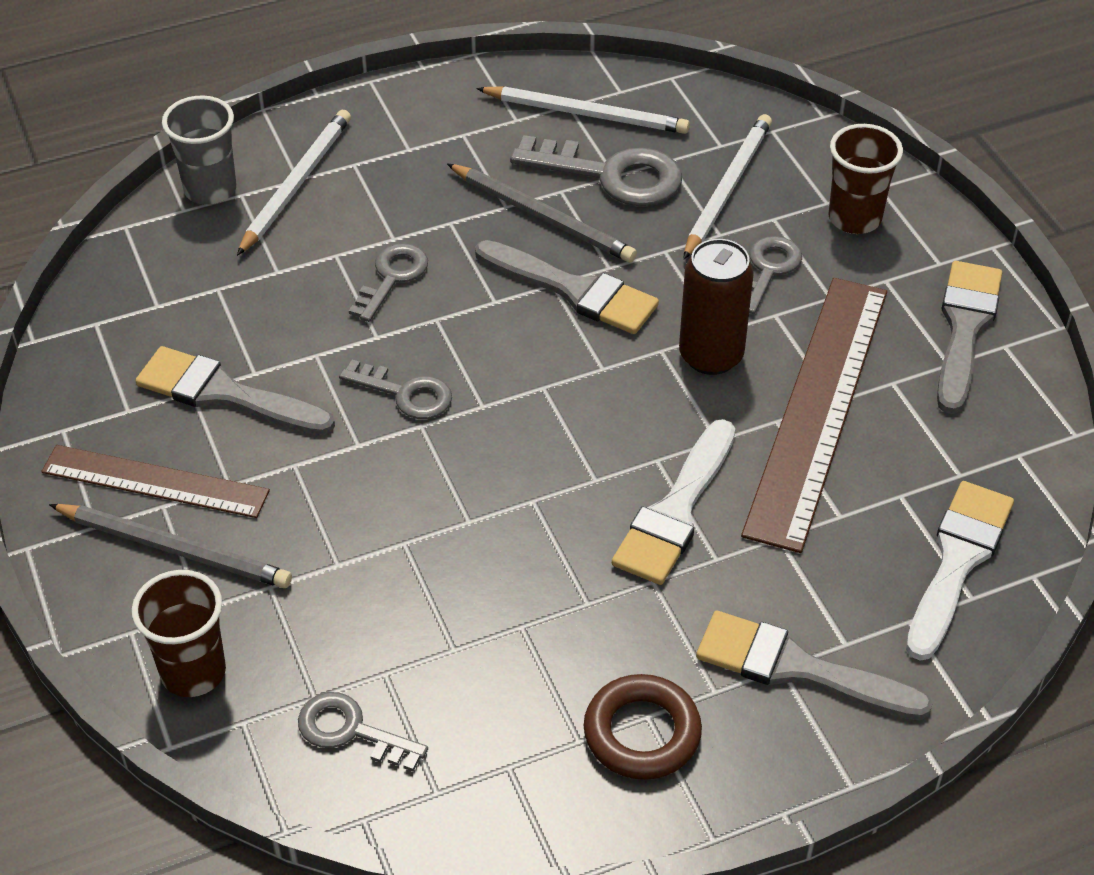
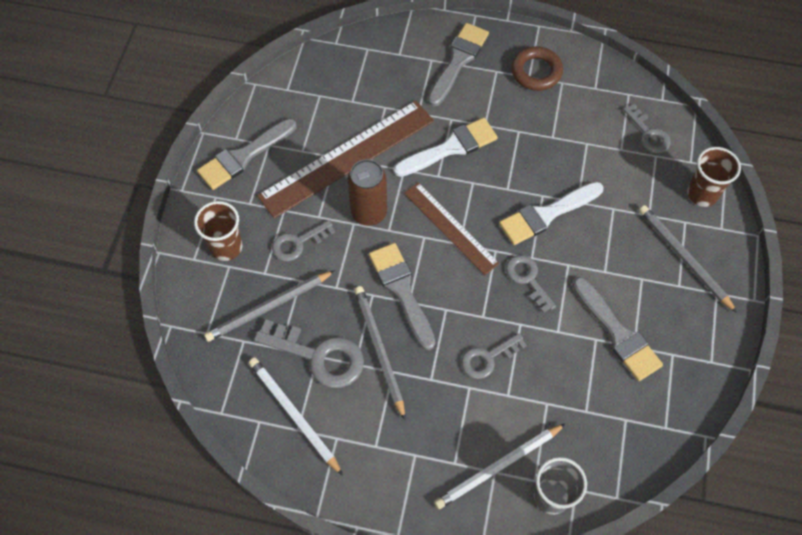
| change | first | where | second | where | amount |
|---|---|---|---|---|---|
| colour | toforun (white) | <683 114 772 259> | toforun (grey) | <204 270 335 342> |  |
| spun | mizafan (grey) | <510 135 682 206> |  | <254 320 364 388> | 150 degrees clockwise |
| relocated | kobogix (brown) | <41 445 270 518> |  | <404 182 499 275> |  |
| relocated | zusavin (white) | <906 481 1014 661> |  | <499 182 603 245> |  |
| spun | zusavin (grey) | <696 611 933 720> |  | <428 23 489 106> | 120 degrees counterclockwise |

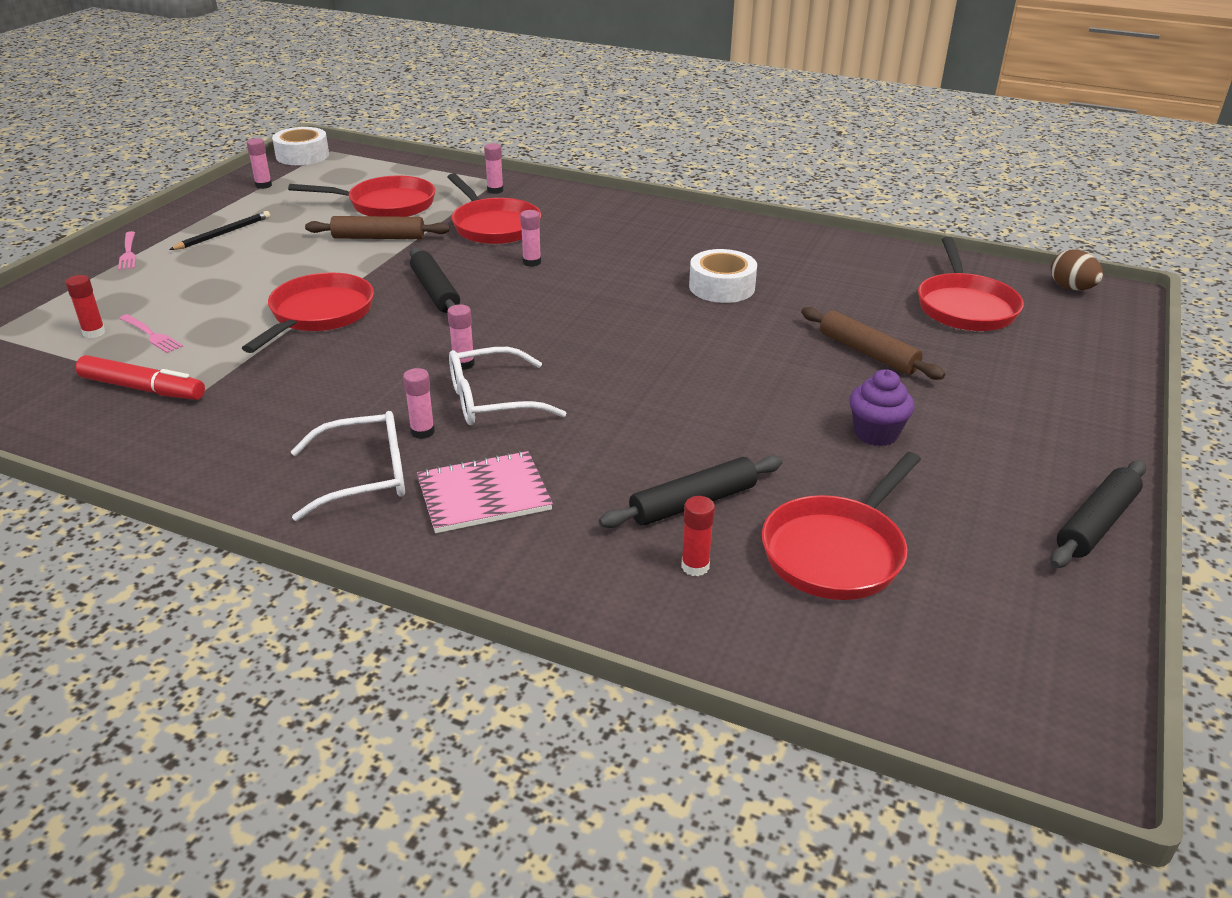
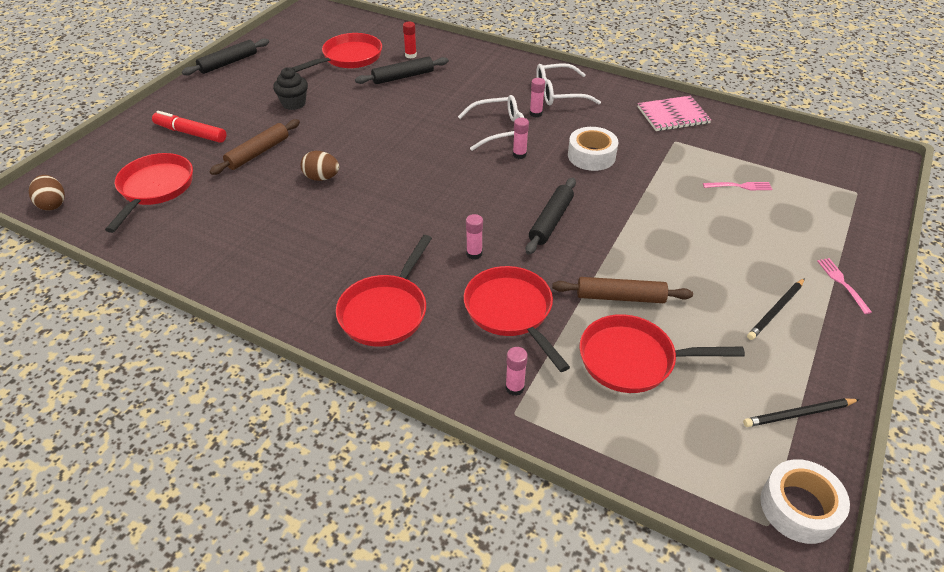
| change | first | where | second | where | amount |
|---|---|---|---|---|---|
| exchanged | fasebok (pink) | <247 138 272 189> | toforun (black) | <743 398 860 427> |  |
| spun | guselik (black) | <410 247 460 313> |  | <526 178 576 255> | 45 degrees clockwise |
| relocated | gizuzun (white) | <689 249 757 303> |  | <568 127 619 171> |  |
| relocated | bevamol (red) | <242 272 374 353> |  | <336 235 432 347> |  |
| missing | fasebok (red) | <66 275 106 338> |  |  |  |
| spun | guselik (brown) | <801 307 945 380> |  | <209 119 300 175> | 75 degrees clockwise |
| spun | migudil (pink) | <119 314 183 353> |  | <703 182 773 190> | 135 degrees clockwise |
| relocated | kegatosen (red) | <75 355 205 400> |  | <152 111 226 143> |  |
| colour | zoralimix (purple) | <849 369 915 446> | zoralimix (black) | <273 67 308 110> |  |
| relocated | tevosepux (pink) | <417 451 553 533> |  | <638 96 712 131> |  |
| appeared |  |  | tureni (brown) | <301 151 339 181> |  |

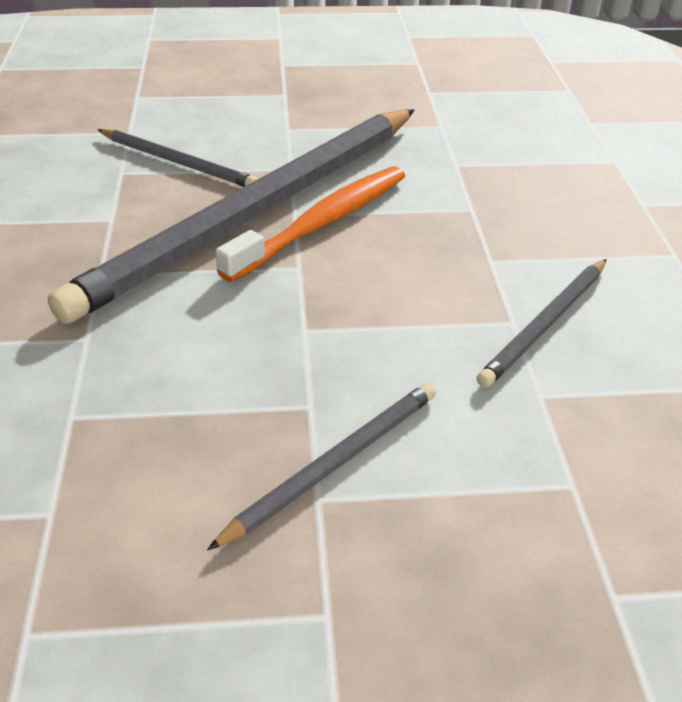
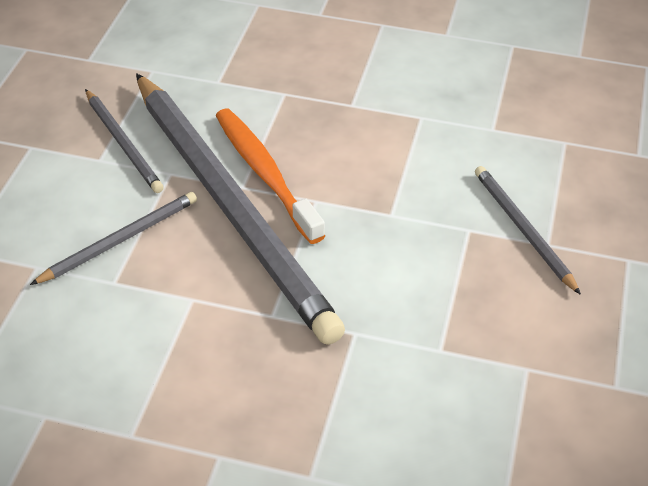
| change | first | where | second | where | amount |
|---|---|---|---|---|---|
| relocated | toforun (grey) | <477 259 607 388> |  | <85 89 164 193> |  |

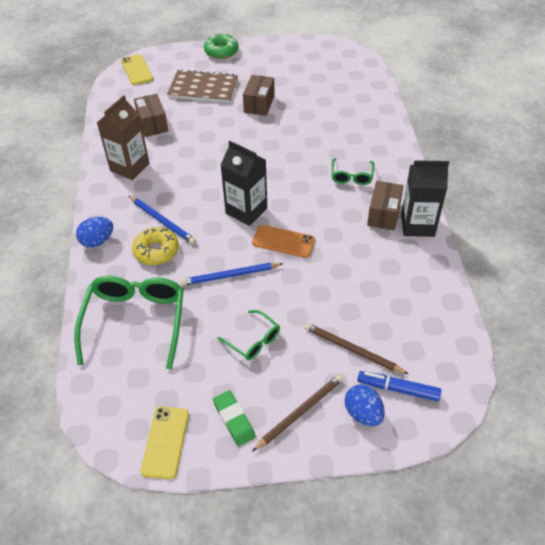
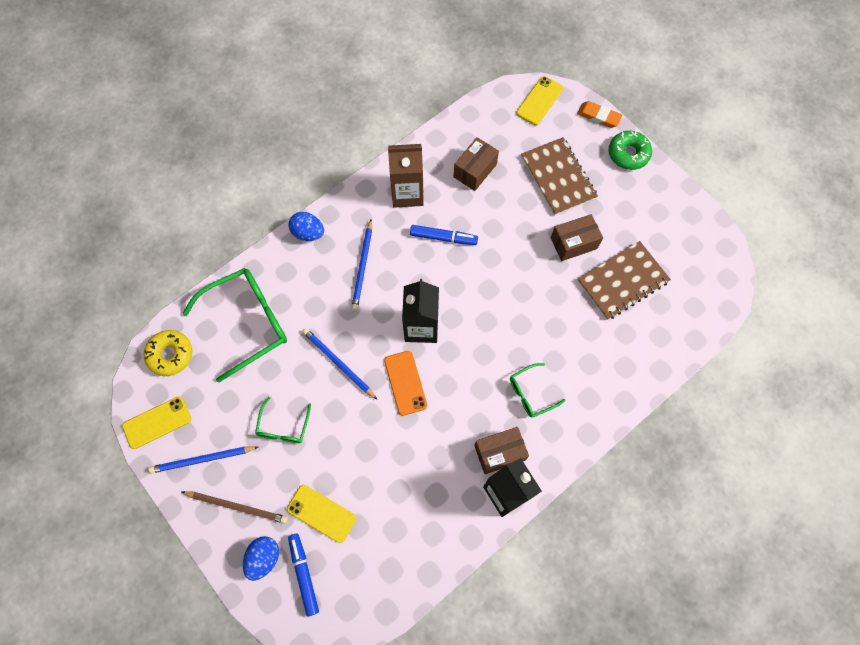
| change | first | where | second | where | amount |
|---|---|---|---|---|---|
| relocated | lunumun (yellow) | <132 227 179 265> |  | <144 330 192 376> |  |
| exchanged | toforun (brown) | <304 323 408 374> | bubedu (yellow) | <287 485 356 543> |  |
| exchanged | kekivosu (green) | <213 390 256 446> | toforun (blue) | <149 446 258 473> |  |
| appeared |  |  | kekivosu (orange) | <577 101 623 128> |  |
| appeared |  |  | kegatosen (blue) | <410 225 478 245> |  |
| appeared |  |  | tevosepux (brown) | <578 241 671 320> |  |

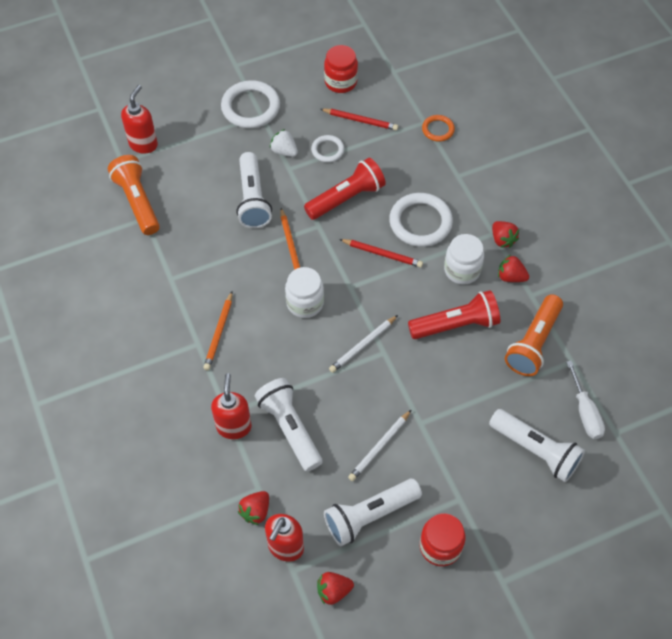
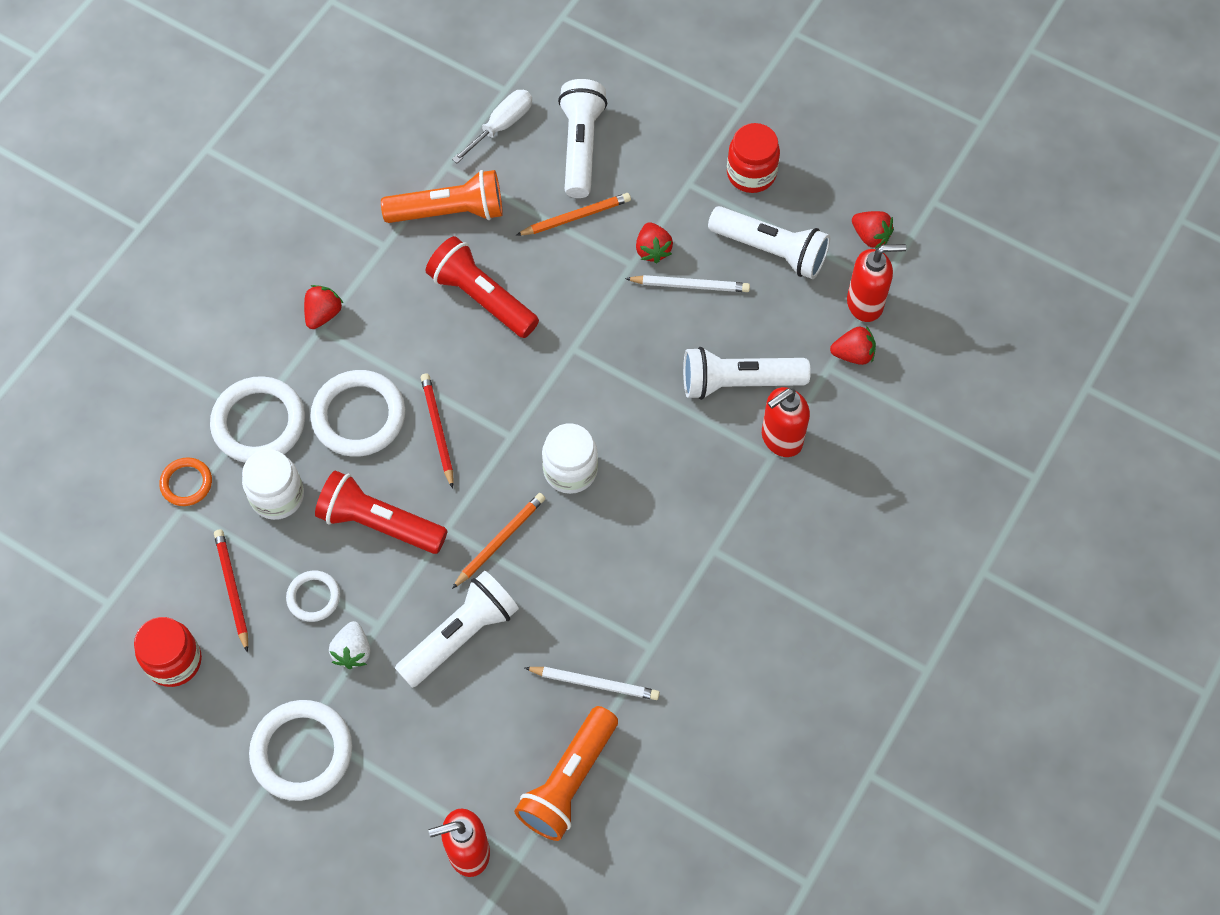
| change | first | where | second | where | amount |
|---|---|---|---|---|---|
| relocated | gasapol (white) | <444 234 484 285> |  | <242 449 304 520> |  |
| relocated | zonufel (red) | <498 255 529 282> |  | <636 222 673 264> |  |
| relocated | toforun (orange) | <203 291 233 370> |  | <516 193 631 236> |  |
| relocated | toforun (white) | <329 315 398 373> |  | <524 667 660 700> |  |
| spun | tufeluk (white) | <255 378 323 472> |  | <683 347 811 400> | 60 degrees clockwise |
| appeared |  |  | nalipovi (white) | <210 376 305 463> |  |

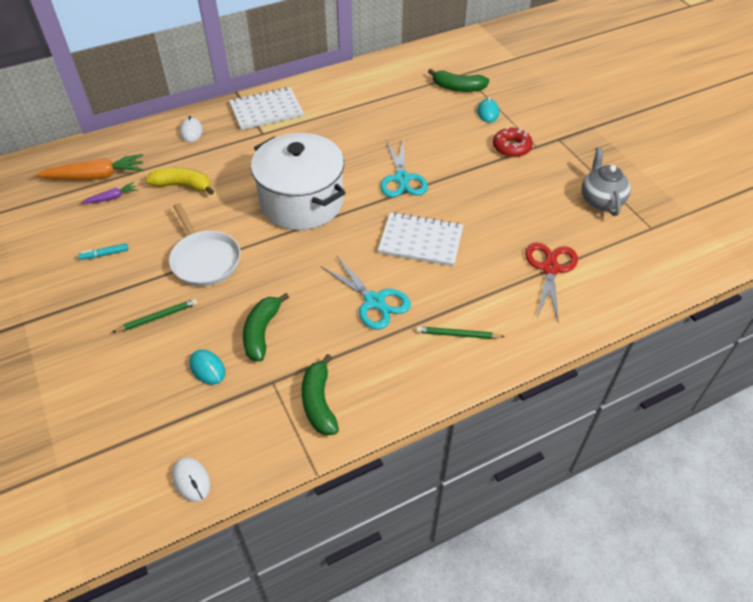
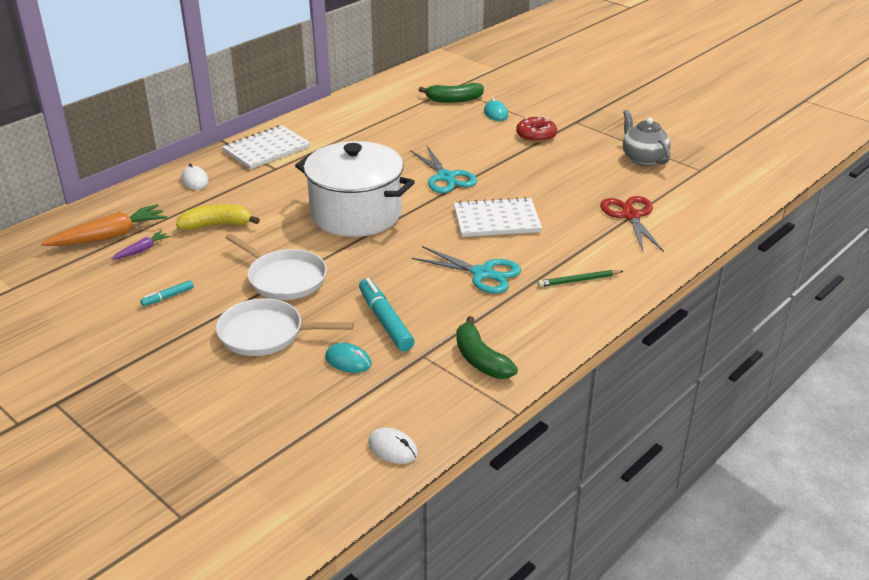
| change | first | where | second | where | amount |
|---|---|---|---|---|---|
| exchanged | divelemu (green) | <243 293 289 362> | kegatosen (turquoise) | <359 278 414 351> |  |
| exchanged | toforun (green) | <113 299 198 332> | bevamol (white) | <216 298 354 356> |  |

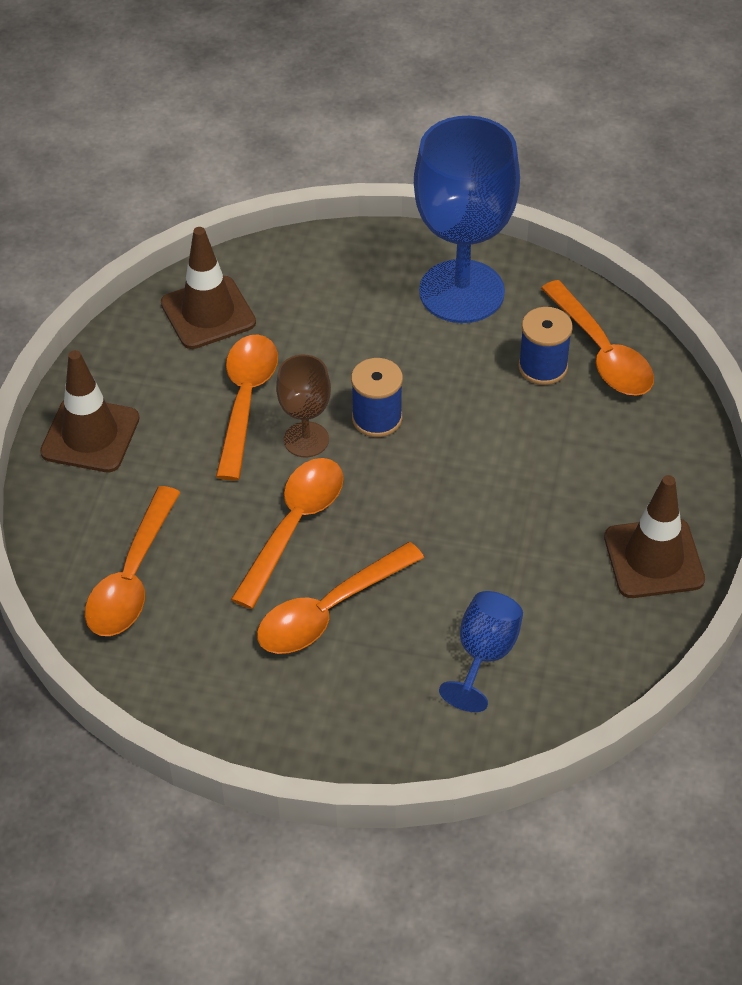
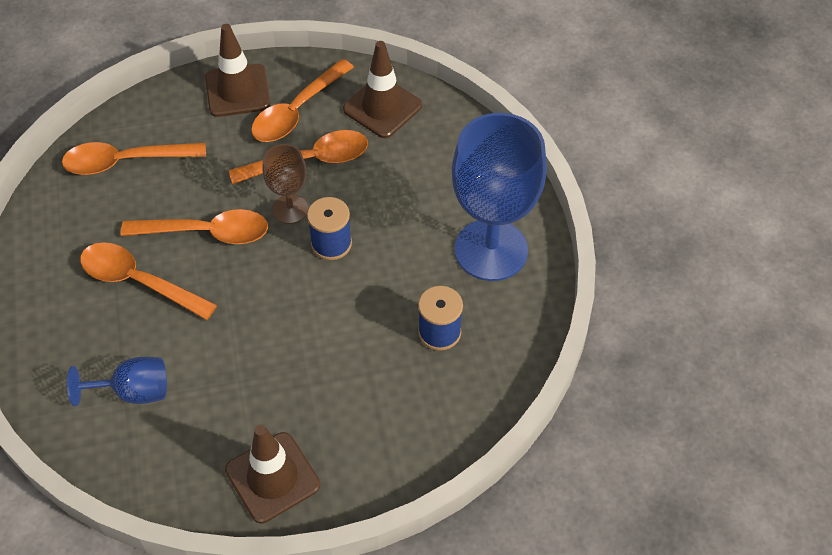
| change | first | where | second | where | amount |
|---|---|---|---|---|---|
| relocated | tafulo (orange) | <541 280 654 396> |  | <251 59 354 142> |  |

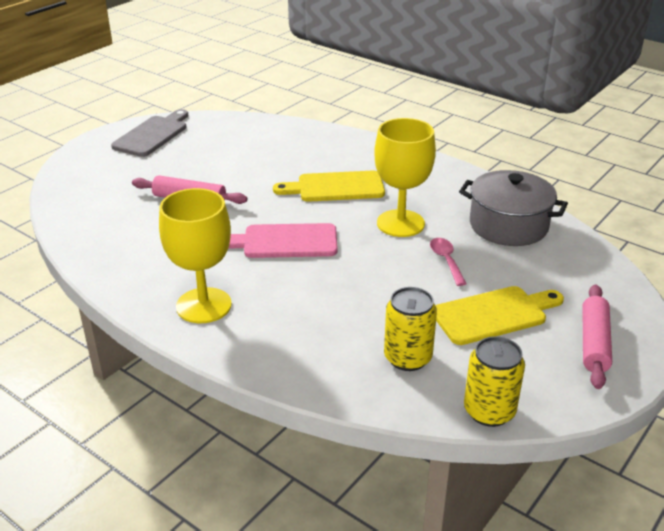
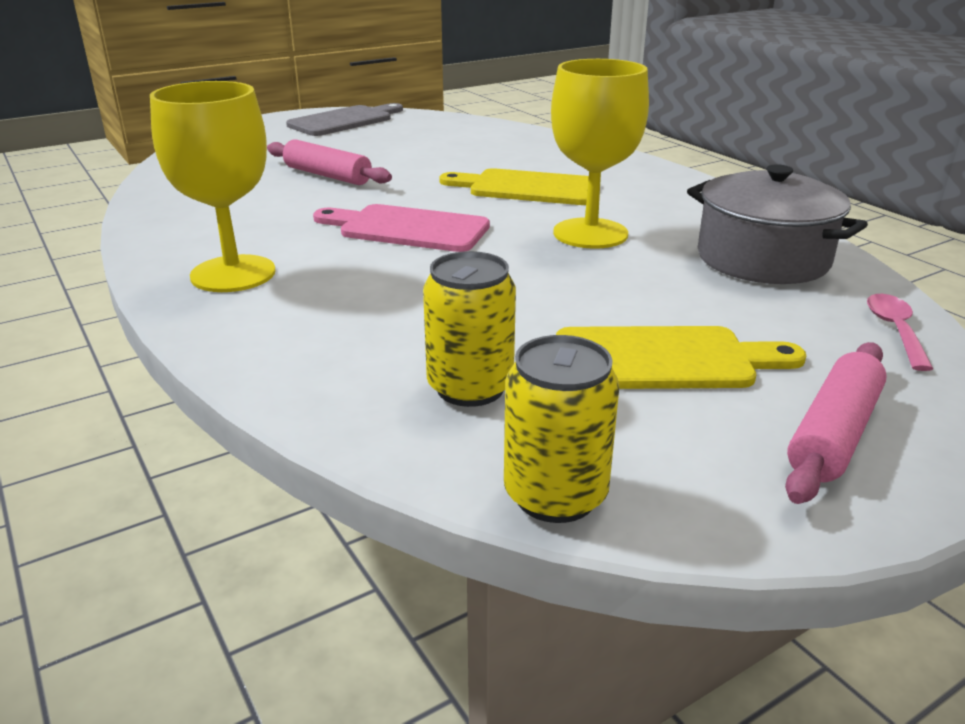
| change | first | where | second | where | amount |
|---|---|---|---|---|---|
| relocated | tafulo (pink) | <430 238 467 286> |  | <867 294 933 371> |  |

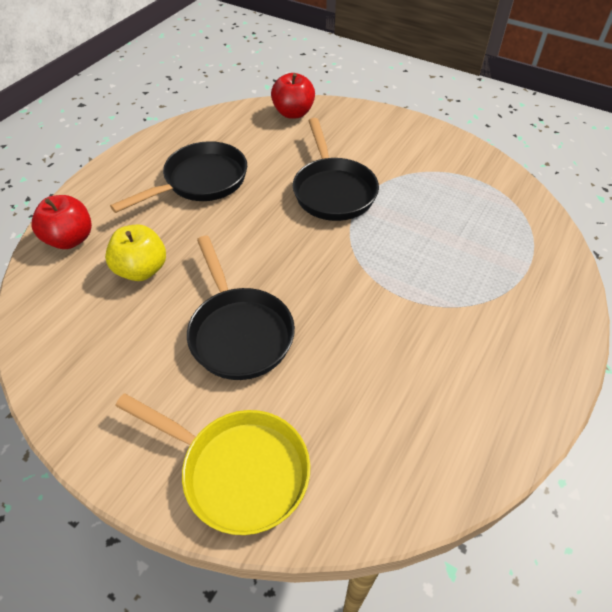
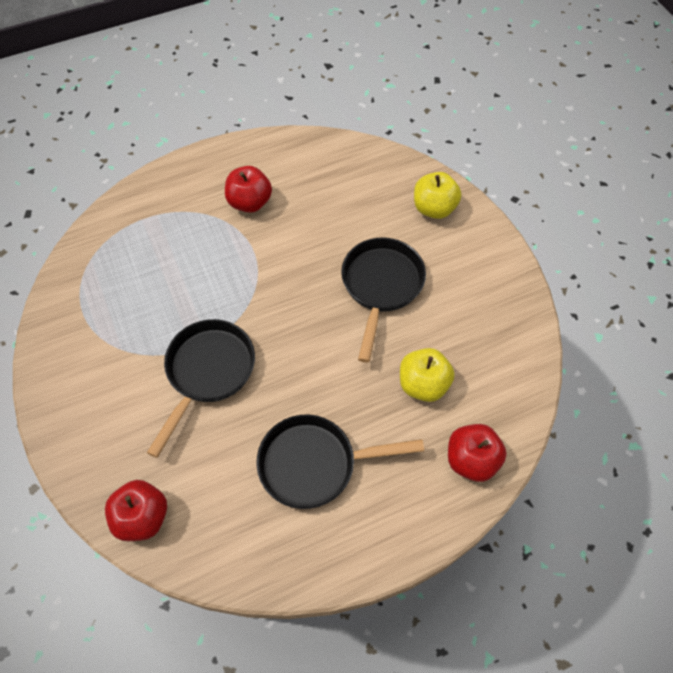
| change | first | where | second | where | amount |
|---|---|---|---|---|---|
| exchanged | bevamol (yellow) | <115 394 310 535> | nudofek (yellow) | <414 172 461 219> |  |
| appeared |  |  | nudofek (red) | <225 166 272 213> |  |

